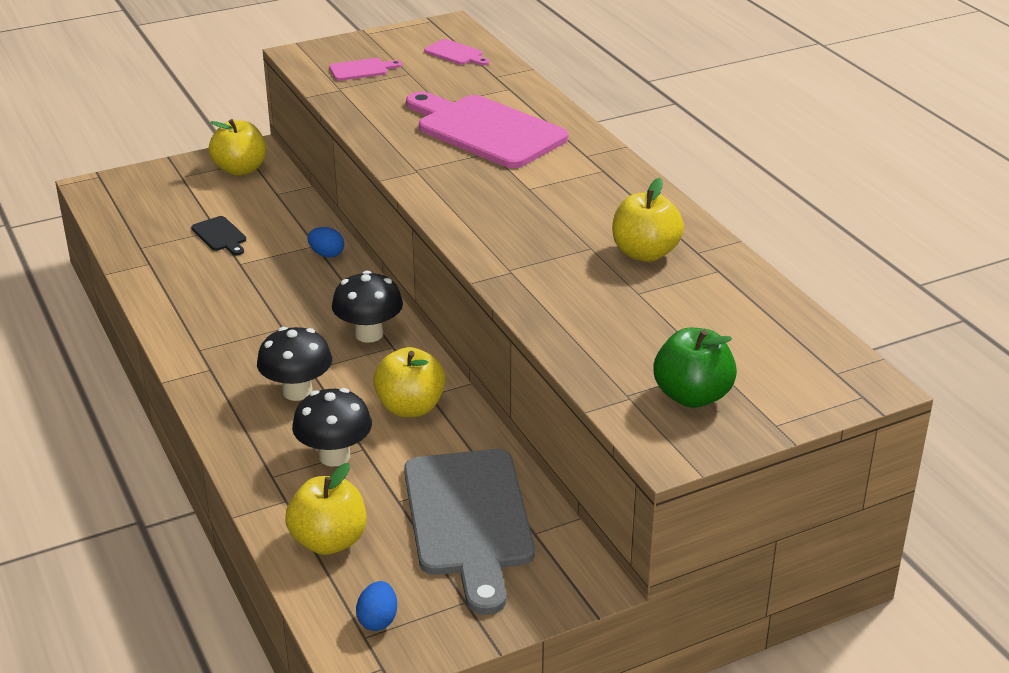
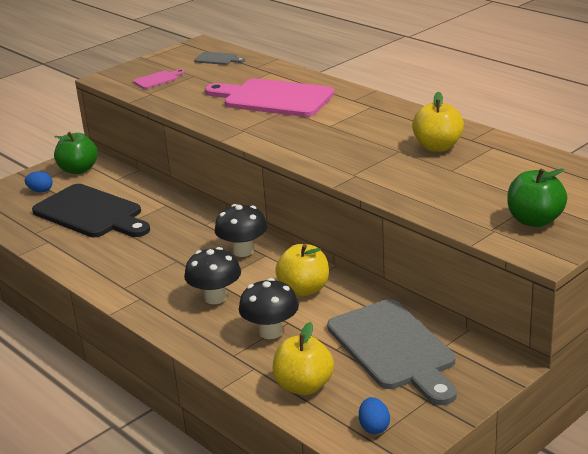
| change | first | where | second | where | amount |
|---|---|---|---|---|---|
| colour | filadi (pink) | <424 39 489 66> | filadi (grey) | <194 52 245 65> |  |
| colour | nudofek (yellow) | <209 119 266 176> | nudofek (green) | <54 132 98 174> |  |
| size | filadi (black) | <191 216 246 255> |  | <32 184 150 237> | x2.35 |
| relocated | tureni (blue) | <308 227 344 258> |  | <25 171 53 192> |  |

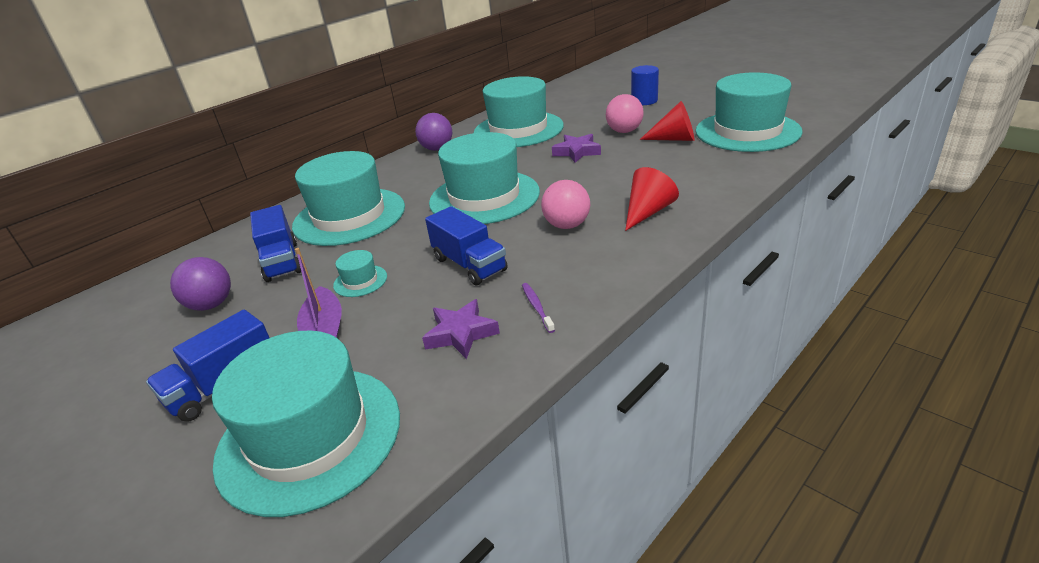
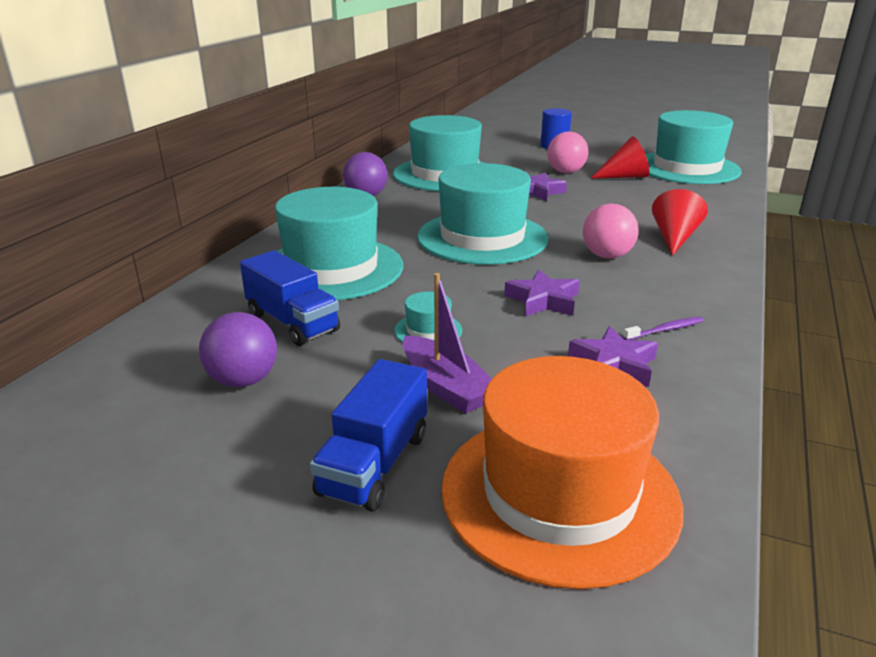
| change | first | where | second | where | amount |
|---|---|---|---|---|---|
| exchanged | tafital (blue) | <425 206 508 286> | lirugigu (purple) | <504 269 580 317> |  |
| spun | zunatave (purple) | <522 283 555 333> |  | <623 317 704 340> | 105 degrees clockwise |
| colour | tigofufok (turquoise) | <212 330 400 517> | tigofufok (orange) | <441 356 683 589> |  |

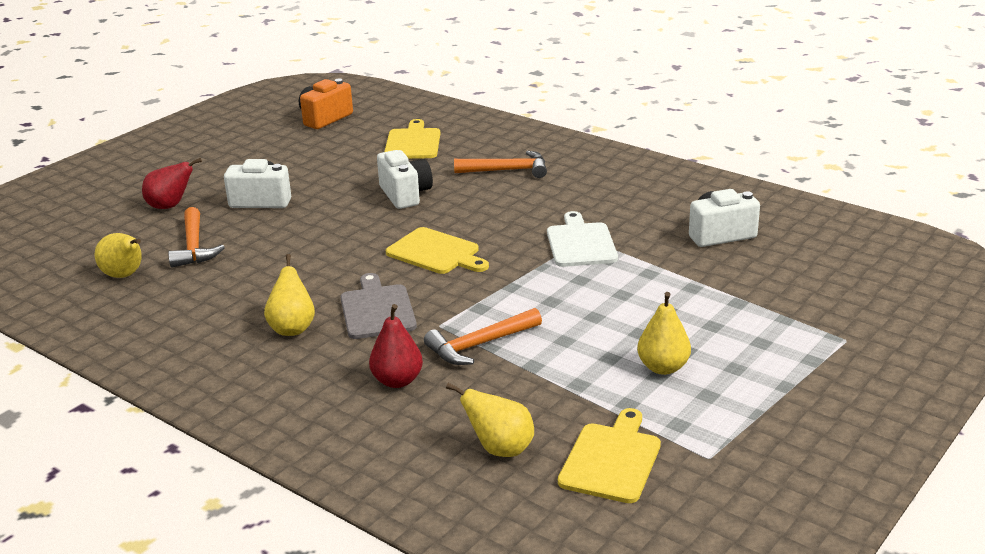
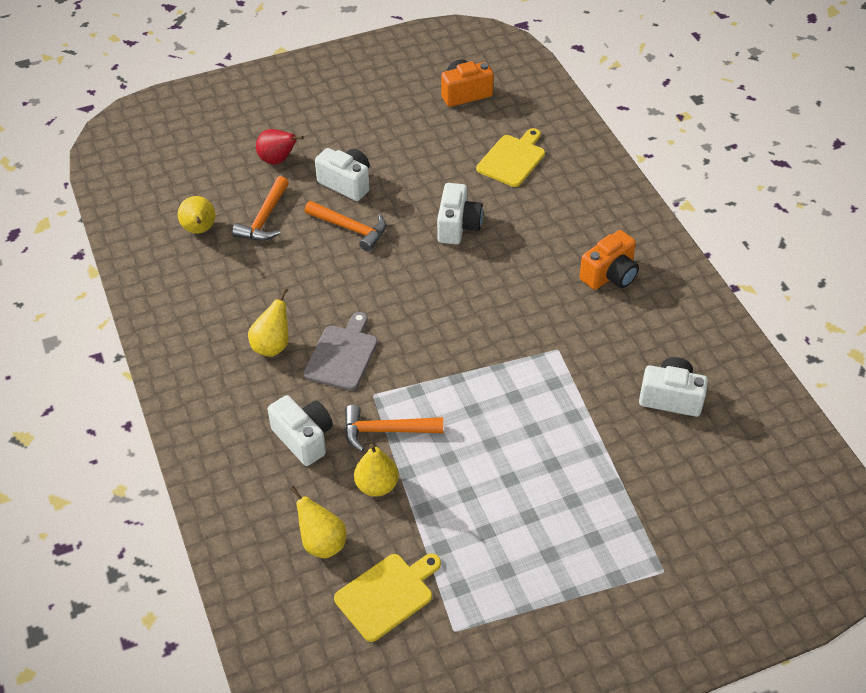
| change | first | where | second | where | amount |
|---|---|---|---|---|---|
| relocated | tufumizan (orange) | <454 151 547 178> |  | <305 201 386 252> |  |
| missing | filadi (white) | <547 211 618 267> |  |  |  |
| missing | filadi (yellow) | <386 227 489 274> |  |  |  |
| relocated | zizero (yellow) | <637 292 691 375> |  | <354 444 399 497> |  |
| exchanged | zizero (red) | <369 304 423 388> | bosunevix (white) | <268 395 333 466> |  |
| appeared |  |  | bosunevix (orange) | <579 230 639 290> |  |

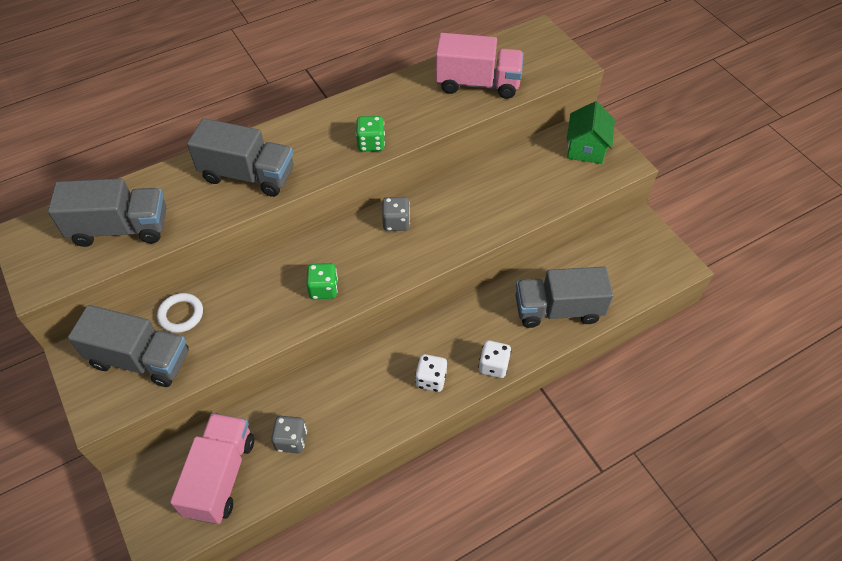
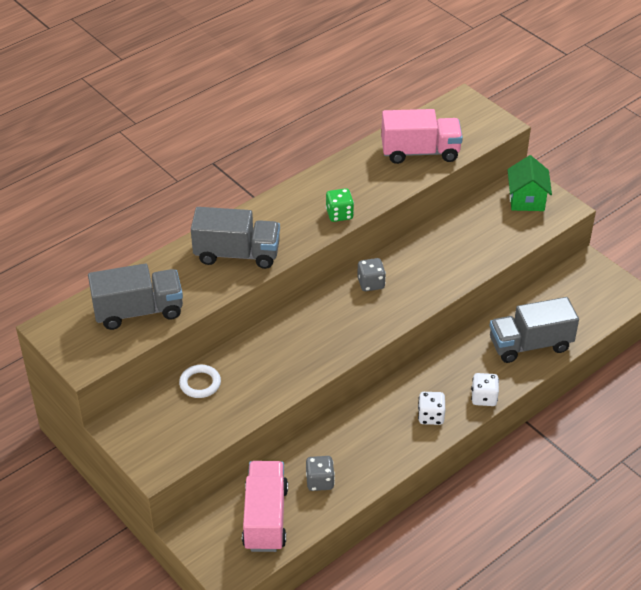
| change | first | where | second | where | amount |
|---|---|---|---|---|---|
| missing | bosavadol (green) | <306 263 338 299> |  |  |  |
| missing | tafital (grey) | <68 305 189 387> |  |  |  |

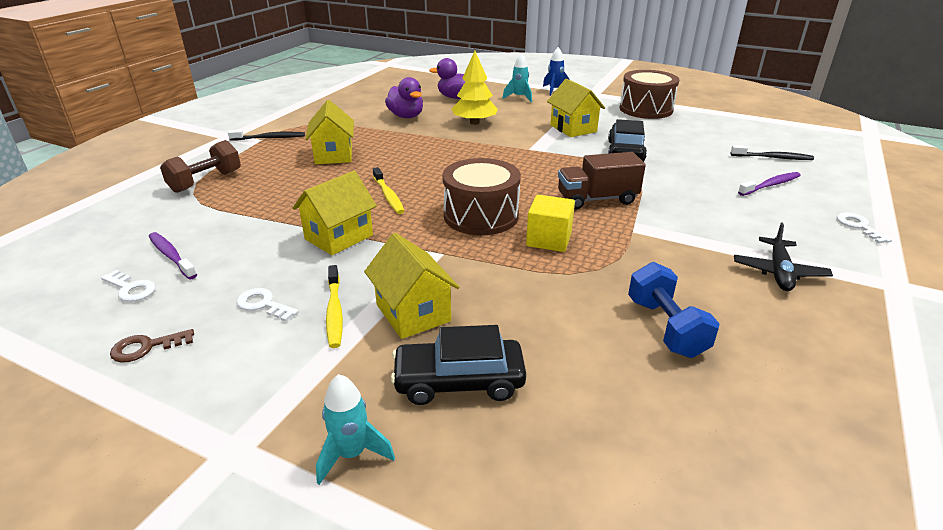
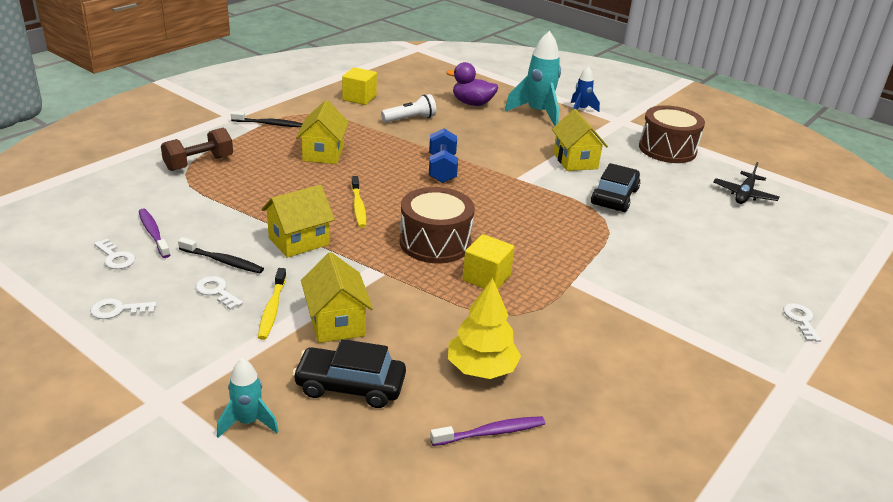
| change | first | where | second | where | amount |
|---|---|---|---|---|---|
| relocated | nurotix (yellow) | <452 51 498 125> |  | <448 278 521 379> |  |
| size | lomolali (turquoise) | <502 53 532 102> |  | <505 31 561 126> | x1.81 |
| exchanged | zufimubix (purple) | <385 77 423 118> | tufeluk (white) | <381 94 437 122> |  |
| relocated | zunatave (black) | <730 145 814 160> |  | <178 237 264 273> |  |
| missing | tafital (brown) | <558 152 646 209> |  |  |  |
| relocated | zunatave (purple) | <738 172 801 196> |  | <430 416 545 446> |  |
| relocated | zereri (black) | <734 222 833 291> |  | <713 162 779 204> |  |
| relocated | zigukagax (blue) | <628 262 720 358> |  | <429 129 458 183> |  |
| colour | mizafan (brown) | <110 329 194 363> | mizafan (white) | <90 298 157 319> |  |
| appeared |  |  | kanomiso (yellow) | <342 67 377 105> |  |

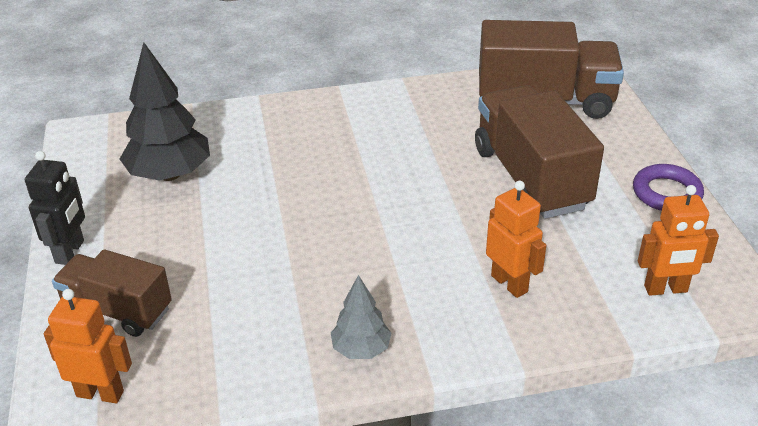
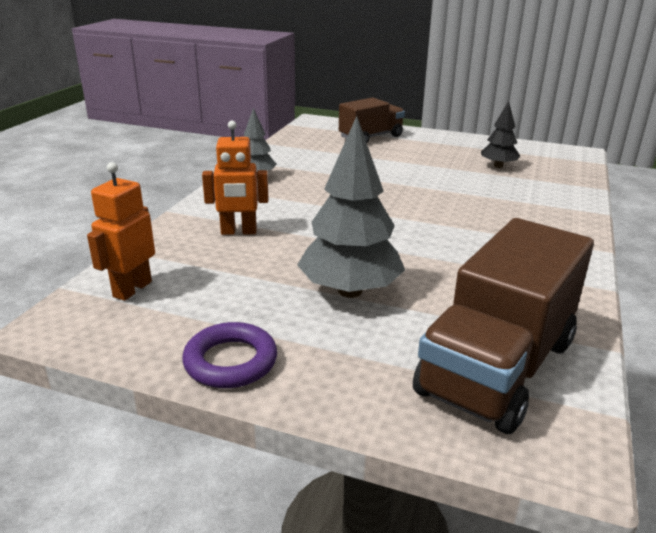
| change | first | where | second | where | amount |
|---|---|---|---|---|---|
| size | nurotix (black) | <120 42 210 181> |  | <481 101 520 168> | x0.55 |
| exchanged | tafital (brown) | <475 85 604 219> | nurotix (grey) | <297 116 405 298> |  |
| missing | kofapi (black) | <25 151 85 265> |  |  |  |
| missing | kofapi (orange) | <44 289 132 403> |  |  |  |

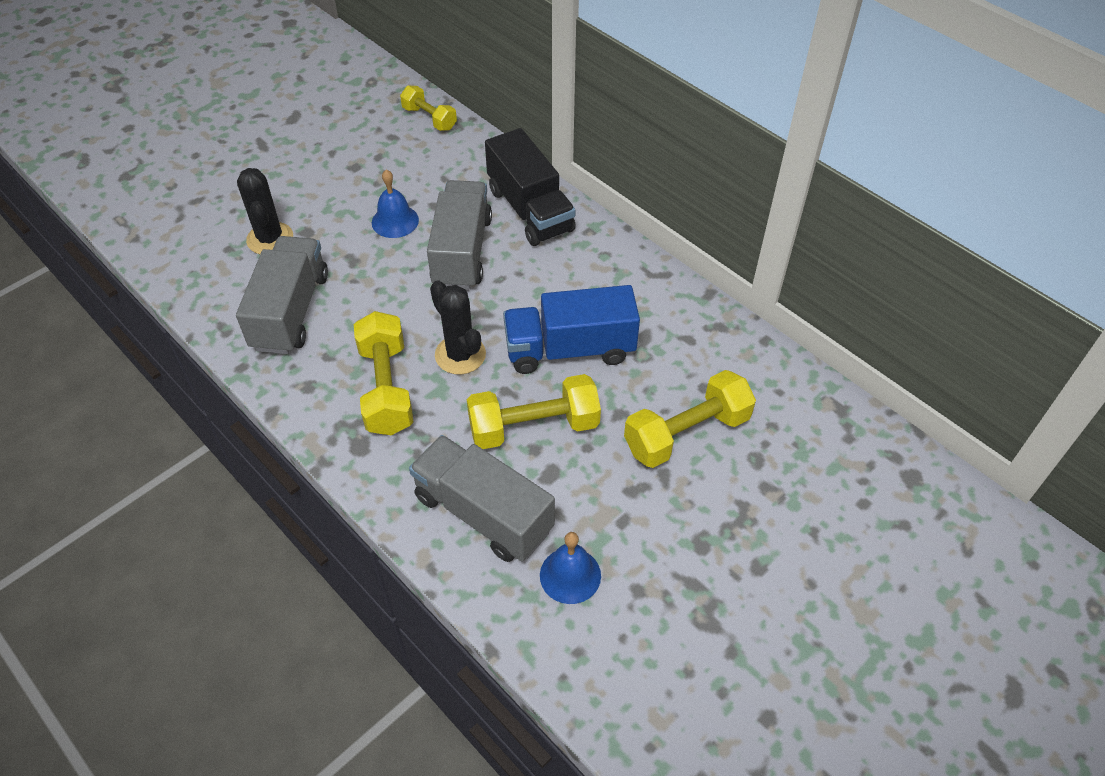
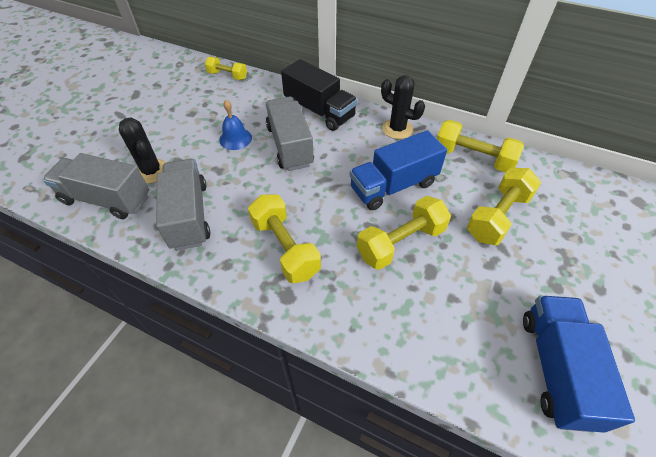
| change | first | where | second | where | amount |
|---|---|---|---|---|---|
| relocated | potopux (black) | <430 280 486 375> |  | <381 75 425 139> |  |
| relocated | tafital (grey) | <409 435 555 562> |  | <43 153 149 219> |  |
| missing | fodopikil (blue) | <540 532 601 604> |  |  |  |
| appeared |  |  | zigukagax (yellow) | <437 120 524 172> |  |
| appeared |  |  | tafital (blue) | <523 296 635 433> |  |

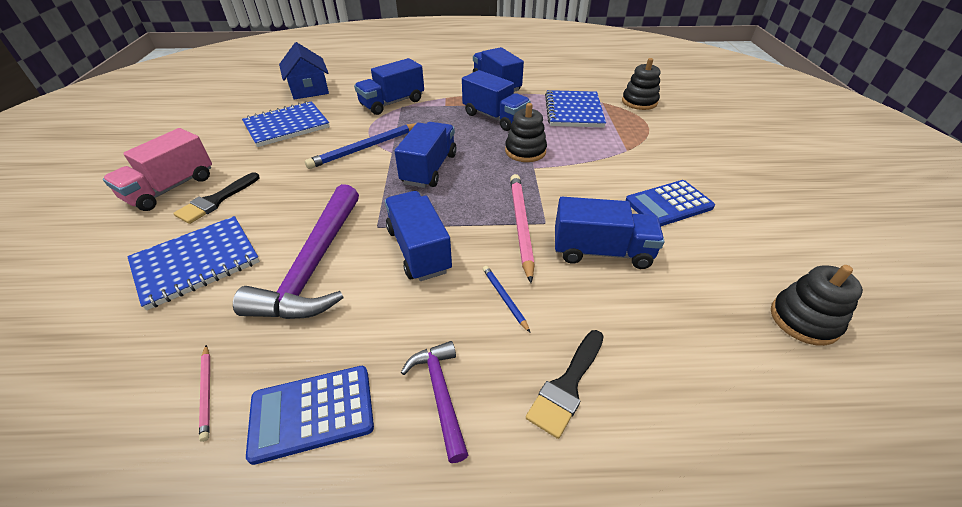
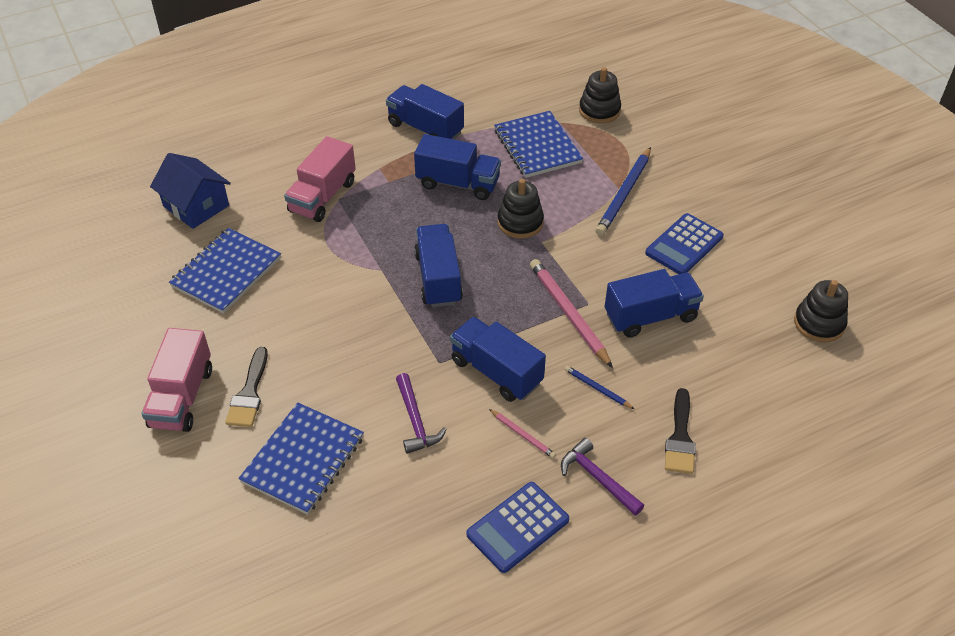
| change | first | where | second | where | amount |
|---|---|---|---|---|---|
| colour | tafital (blue) | <354 58 424 115> | tafital (pink) | <284 136 356 222> |  |
| relocated | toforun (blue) | <305 123 416 169> |  | <595 147 651 236> |  |
| size | tufumizan (purple) | <233 184 359 319> |  | <396 373 447 454> | x0.52 |
| relocated | toforun (pink) | <199 345 210 442> |  | <489 409 556 459> |  |

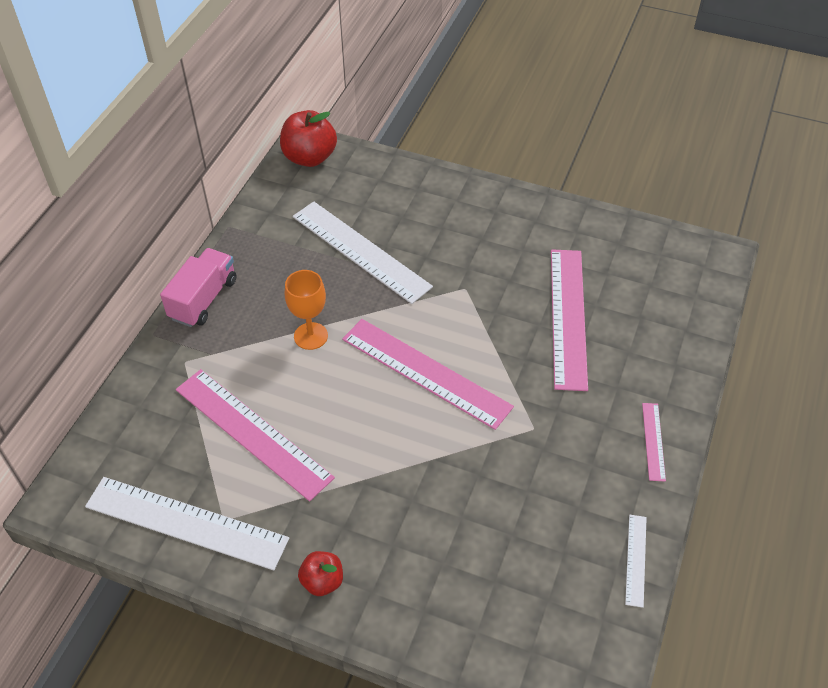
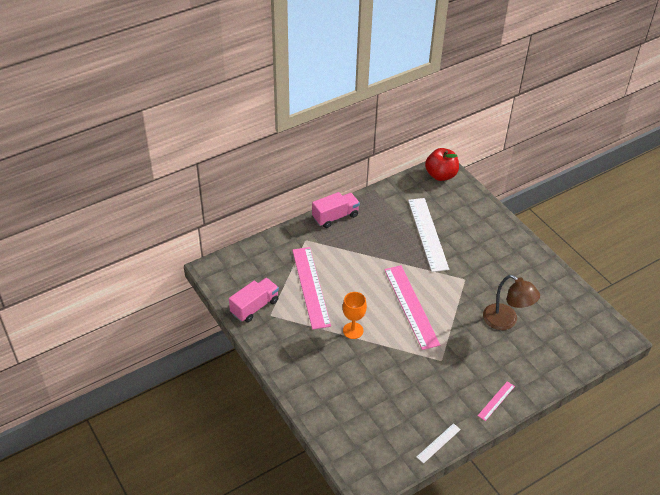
| change | first | where | second | where | amount |
|---|---|---|---|---|---|
| exchanged | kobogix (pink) | <551 249 588 391> | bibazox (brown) | <483 275 540 330> |  |
| relocated | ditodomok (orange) | <285 270 328 350> |  | <343 292 367 339> |  |
| exchanged | kobogix (white) | <85 477 289 570> | tafital (pink) | <229 278 279 323> |  |
| missing | nudofek (red) | <298 551 343 596> |  |  |  |

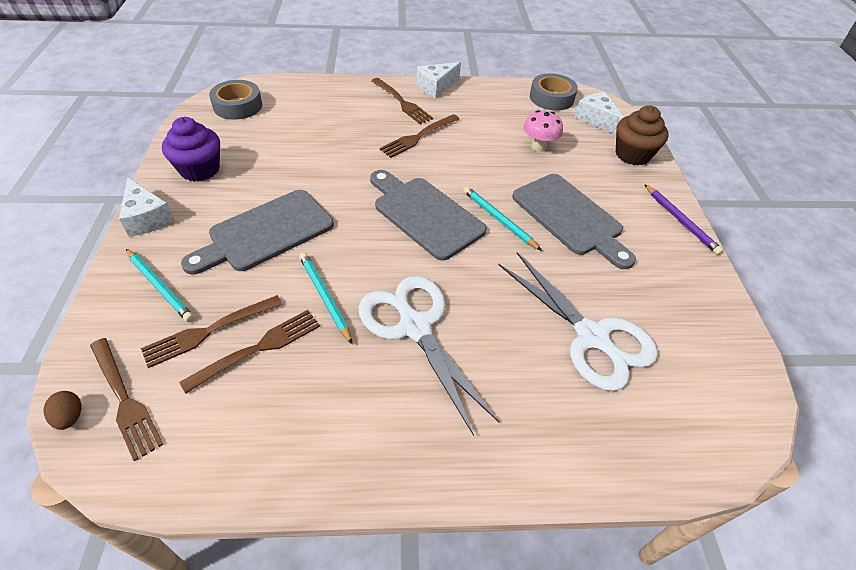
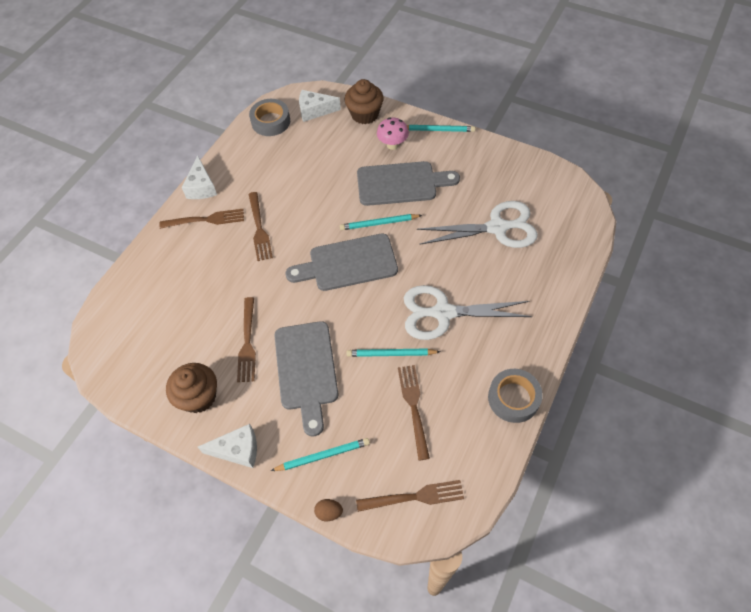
| change | first | where | second | where | amount |
|---|---|---|---|---|---|
| relocated | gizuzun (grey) | <209 80 262 120> |  | <488 369 543 423> |  |
| relocated | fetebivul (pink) | <523 110 563 152> |  | <377 117 409 150> |  |
| colour | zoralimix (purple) | <162 117 220 182> | zoralimix (brown) | <166 363 217 413> |  |
| colour | toforun (purple) | <644 184 723 255> | toforun (turquoise) | <407 125 475 132> |  |
| relocated | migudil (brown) | <141 295 283 368> |  | <237 297 256 382> |  |
| relocated | tureni (brown) | <44 391 82 430> |  | <314 499 343 521> |  |

